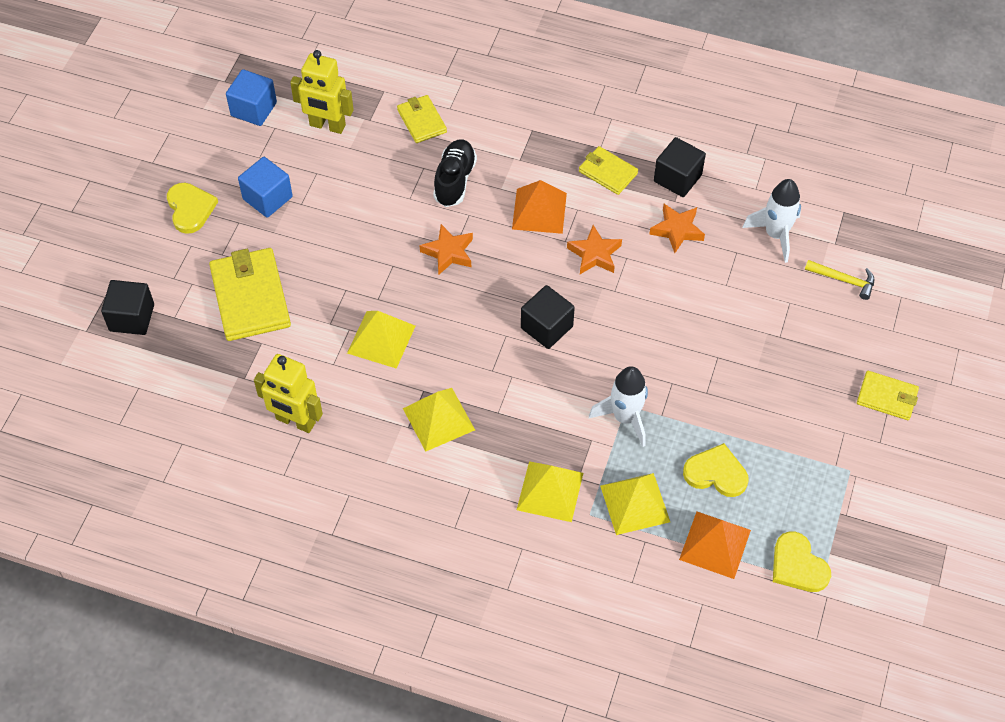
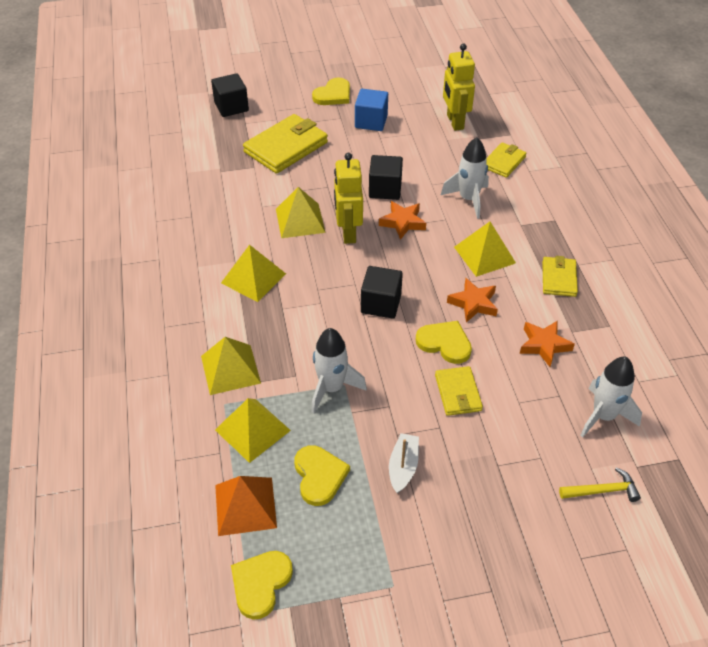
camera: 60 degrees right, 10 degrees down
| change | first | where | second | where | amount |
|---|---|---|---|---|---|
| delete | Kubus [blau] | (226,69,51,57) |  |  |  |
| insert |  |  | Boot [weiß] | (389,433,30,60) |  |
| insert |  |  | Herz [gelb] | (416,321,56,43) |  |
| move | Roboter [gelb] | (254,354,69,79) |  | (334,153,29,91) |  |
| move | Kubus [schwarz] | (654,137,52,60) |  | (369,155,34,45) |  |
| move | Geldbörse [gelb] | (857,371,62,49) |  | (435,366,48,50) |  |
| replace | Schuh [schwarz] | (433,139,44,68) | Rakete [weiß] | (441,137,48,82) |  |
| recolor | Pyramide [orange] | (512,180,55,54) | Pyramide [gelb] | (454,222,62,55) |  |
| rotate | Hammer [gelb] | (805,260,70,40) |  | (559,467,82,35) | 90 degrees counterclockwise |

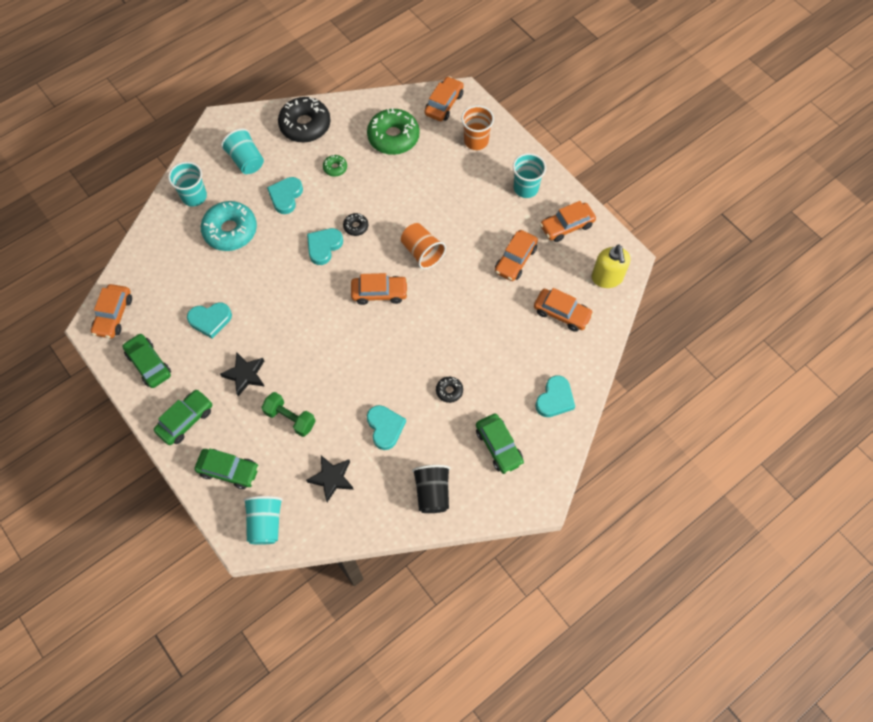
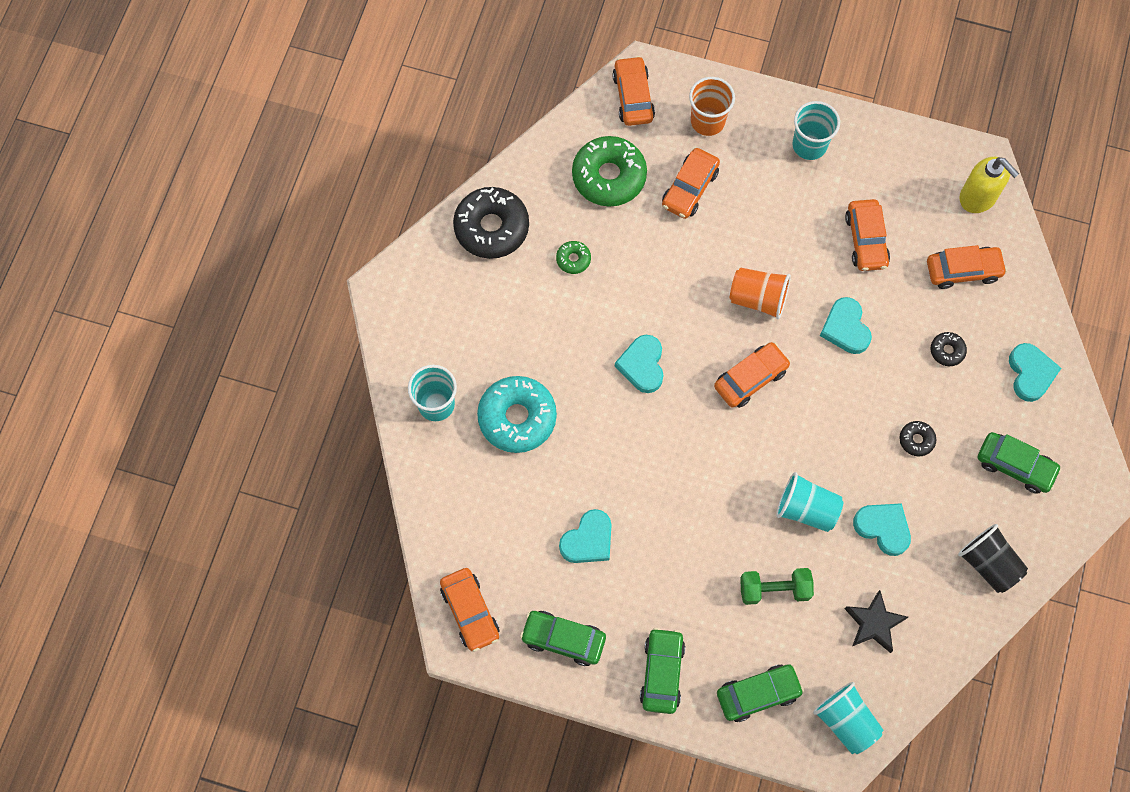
camera: 35 degrees left, 5 degrees up
| change | first | where | second | where | amount |
|---|---|---|---|---|---|
| delete | Stern [schwarz] | (220,352,45,44) |  |  |  |
| move | Becher [türkis] | (221,128,43,46) |  | (776,472,67,60) |  |
| move | Herz [türkis] | (267,177,36,37) |  | (820,297,52,57) |  |
| move | Donut [schwarz] | (343,213,25,23) |  | (931,332,36,34) |  |
| move | Auto [orange] | (540,201,56,41) |  | (662,148,58,71) |  |

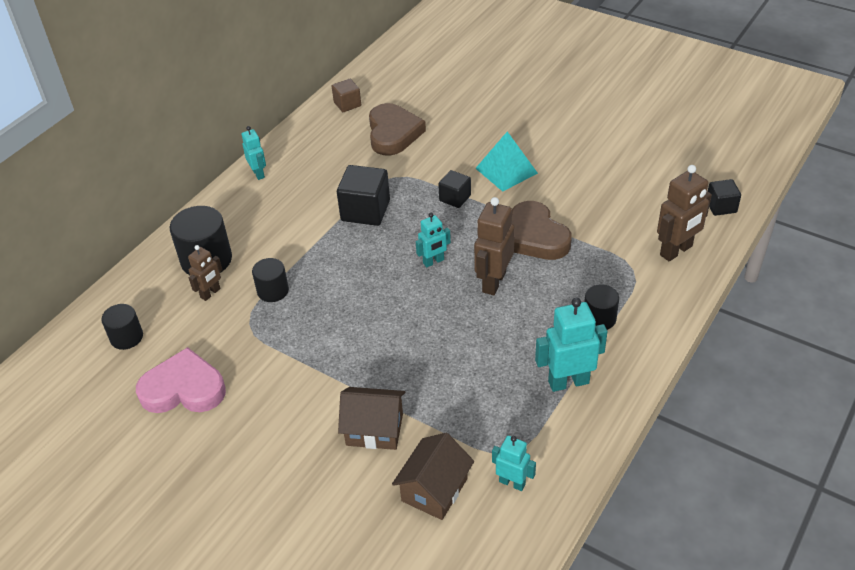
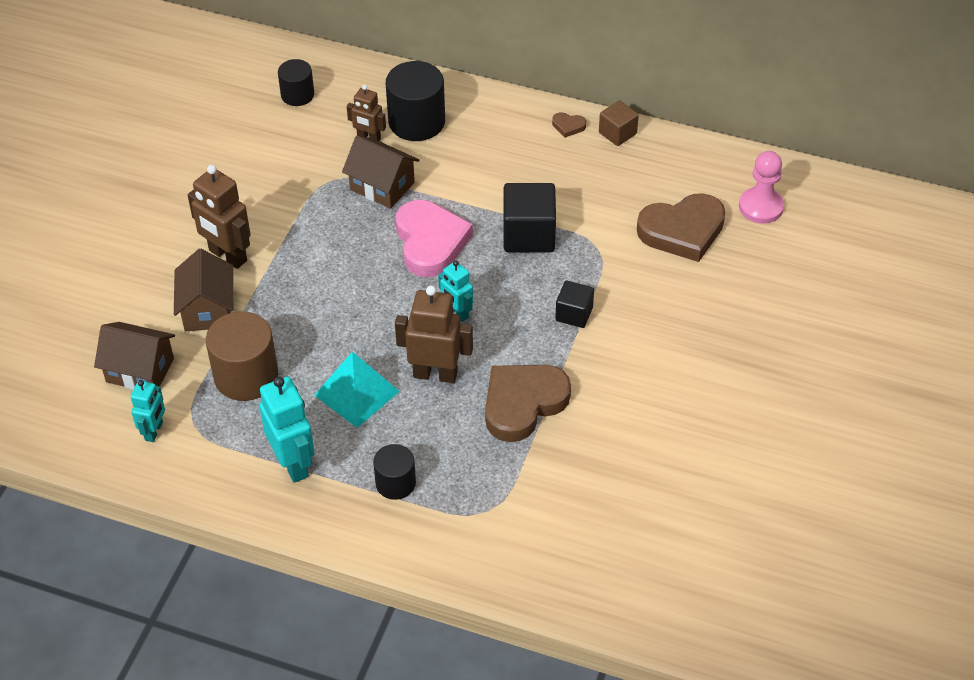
camera: 75 degrees right, 5 degrees up
| change | first | where | second | where | amount |
|---|---|---|---|---|---|
| delete | Kubus [schwarz] | (708,179,33,37) |  |  |  |
| insert |  |  | Vollzylinder [braun] | (206,311,72,90) |  |
| insert |  |  | Bauer [rosa] | (739,151,45,73) |  |
| move | Herz [rosa] | (136,347,90,66) |  | (396,200,77,77) |  |
| move | Kubus [braun] | (332,79,29,33) |  | (599,100,40,46) |  |
| move | Pyramide [türkis] | (475,132,63,59) |  | (314,352,86,76) |  |
| move | Roboter [braun] | (657,165,55,96) |  | (188,165,63,104) |  |
| replace | Roboter [türkis] | (242,126,24,54) | Herz [braun] | (552,112,34,26) |  |
| replace | Vollzylinder [schwarz] | (252,258,37,44) | Haus [braun] | (342,136,77,73) |  |

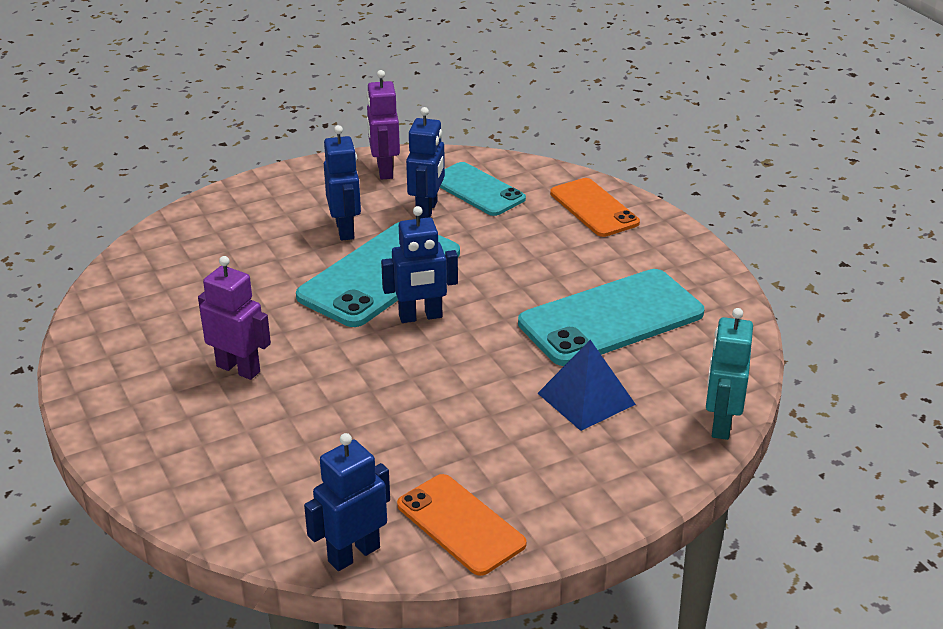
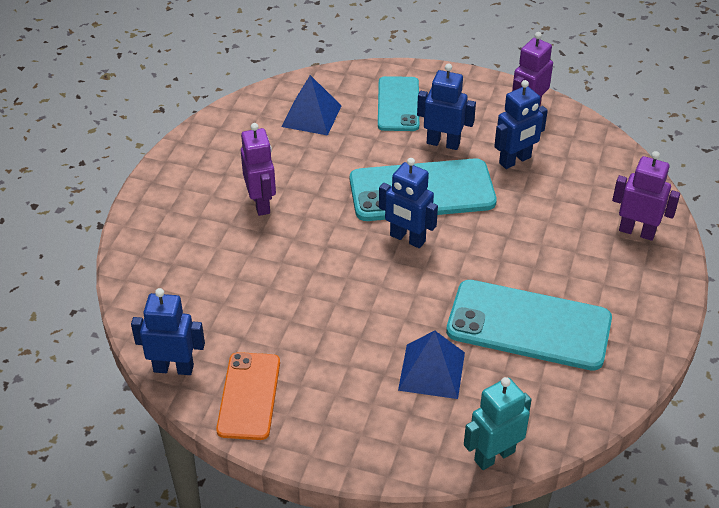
camera: 45 degrees right, 10 degrees up
| change | first | where | second | where | amount |
|---|---|---|---|---|---|
| insert |  |  | Pyramide [blau] | (281,75,61,61) |  |
| move | Handy [türkis] | (440,162,86,54) |  | (378,76,41,55) |  |
| replace | Handy [orange] | (550,178,90,59) | Roboter [lila] | (612,151,68,90) |  |
| rotate | Roboter [blau] | (324,125,37,116) |  | (417,63,59,87) | 105 degrees counterclockwise |

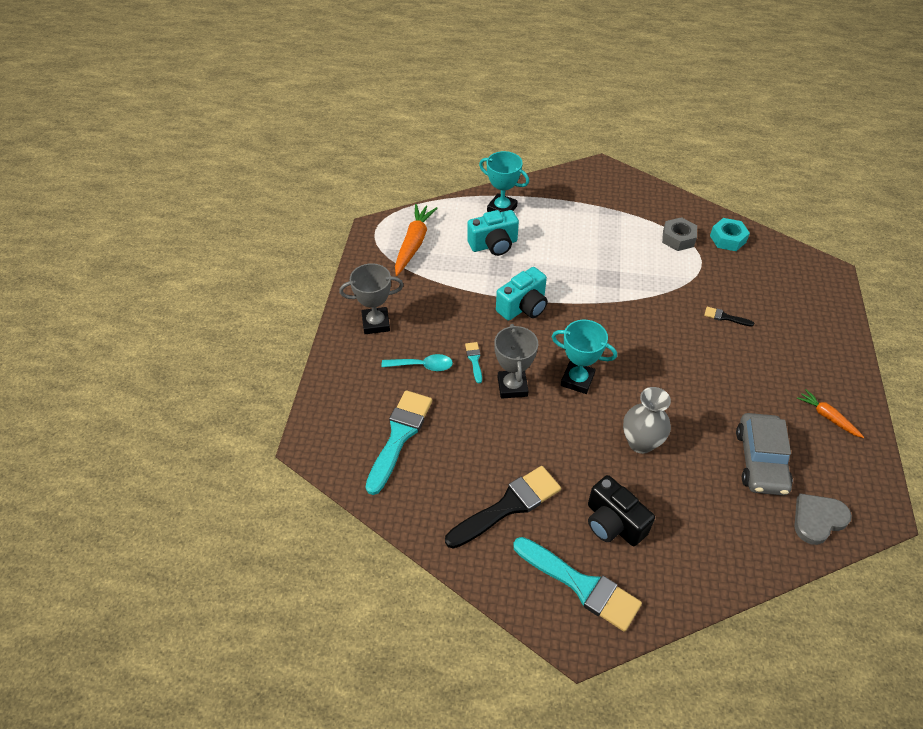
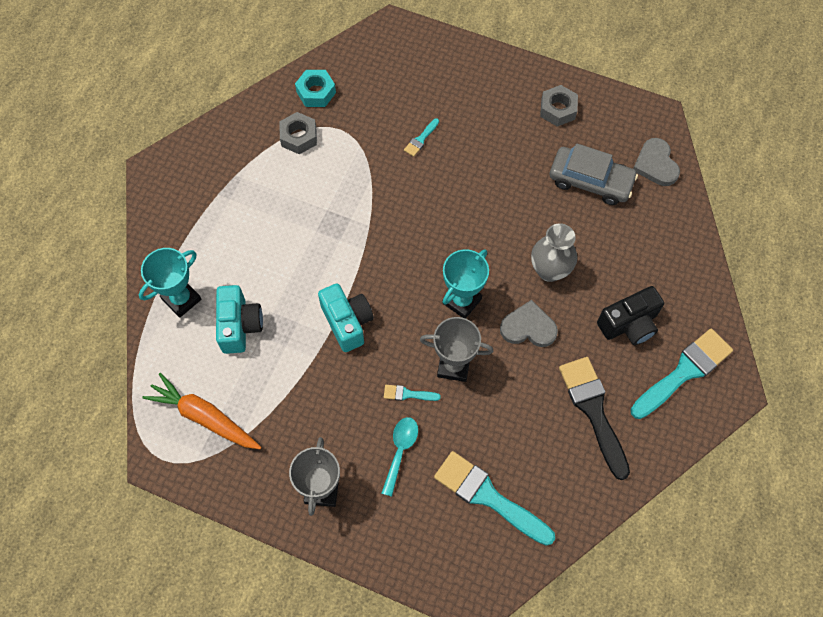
camera: 75 degrees left, 15 degrees up
| change | first | where | second | where | amount |
|---|---|---|---|---|---|
| insert |  |  | Herz [grau] | (500,300,58,47) |  |
| replace | Karotte [orange] | (797,389,67,49) | Sechskantmutter [grau] | (540,85,38,42) |  |
| recolor | Pinsel [schwarz] | (704,307,50,20) | Pinsel [türkis] | (404,118,35,39) |  |

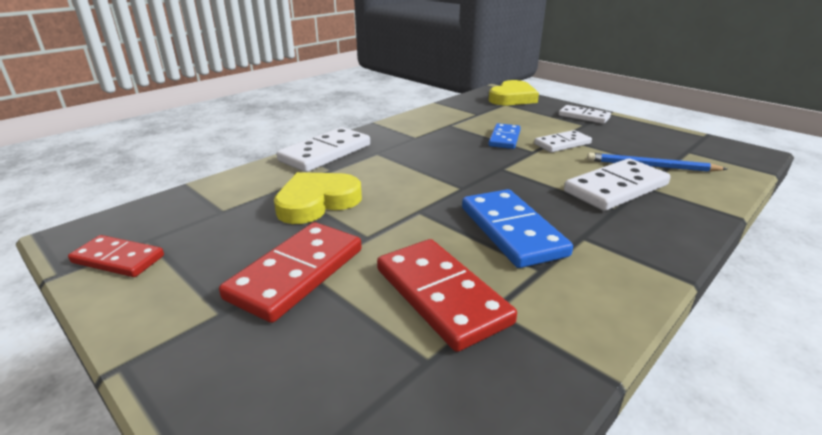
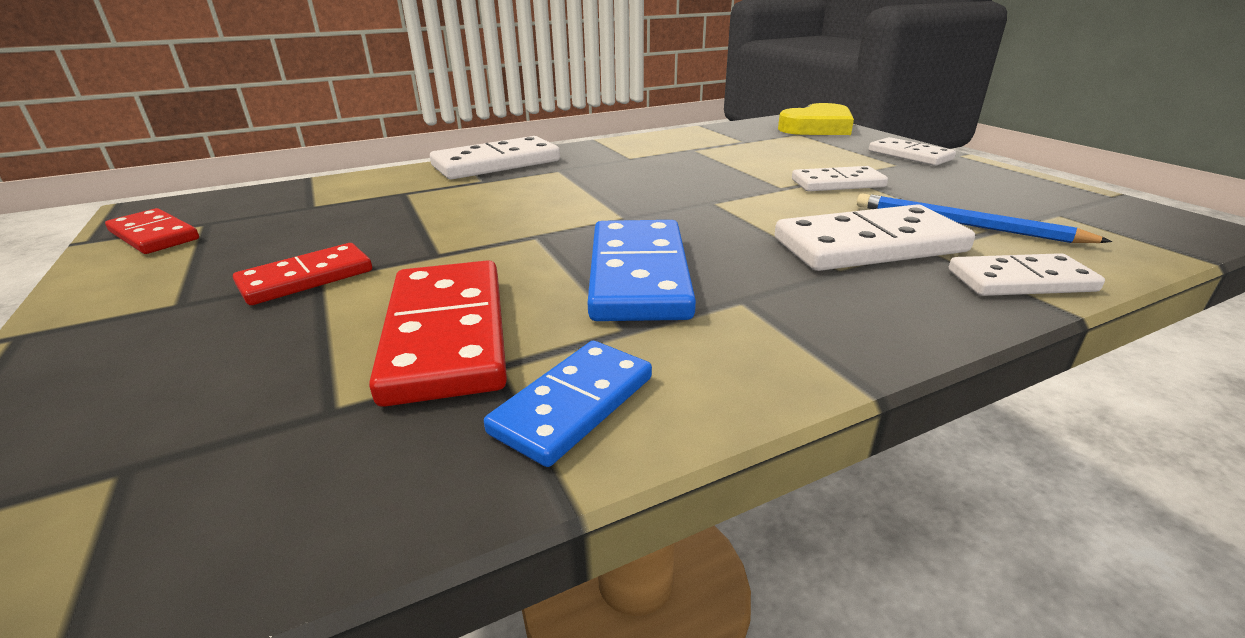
camera: 20 degrees right, 0 degrees up
| change | first | where | second | where | amount |
|---|---|---|---|---|---|
| delete | Herz [gelb] | (274,172,88,52) |  |  |  |
| insert |  |  | Dominostein [weiß] | (949,253,156,43) |  |
| move | Dominostein [blau] | (489,123,32,26) |  | (484,341,168,126) |  |
| resize | Dominostein [rot] | (219,222,143,101) |  | (233,243,139,62) | x0.63 |

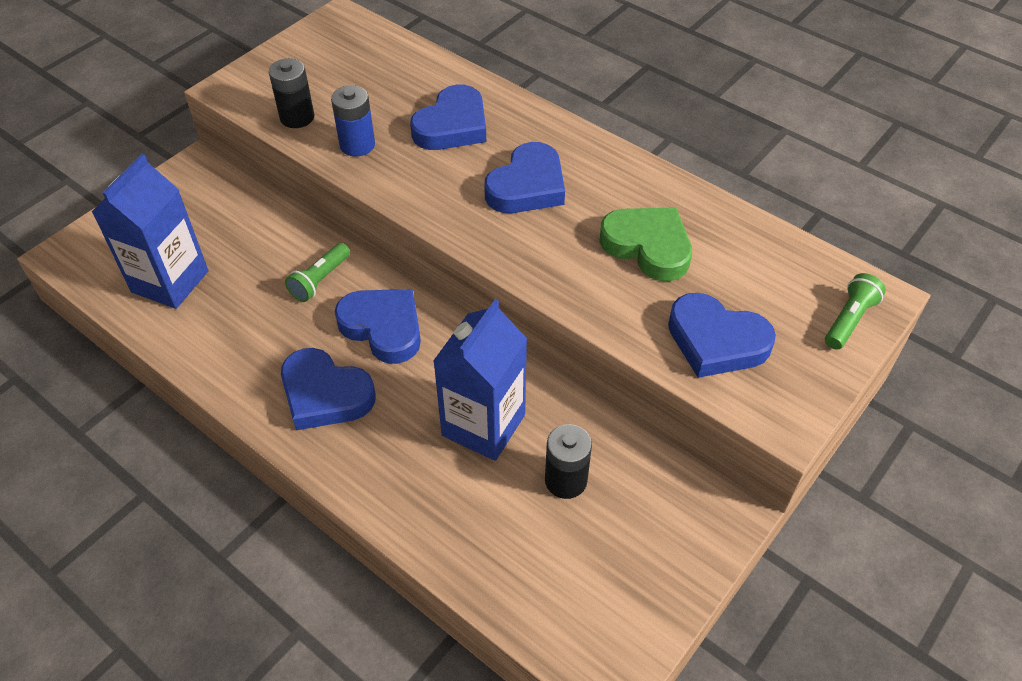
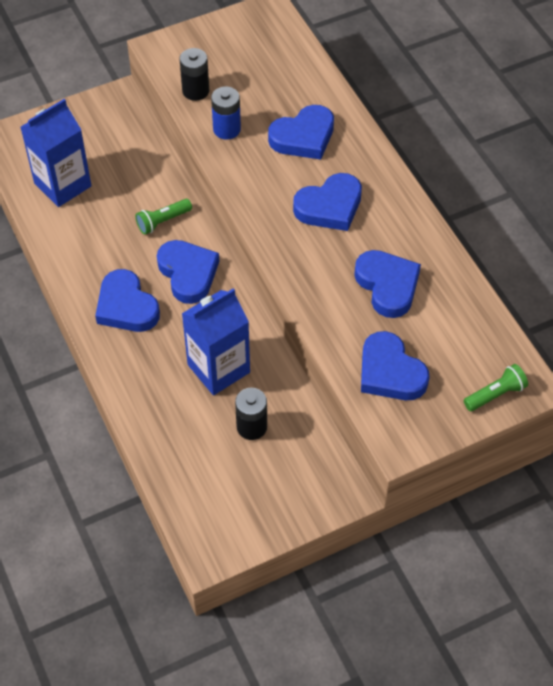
camera: 25 degrees right, 5 degrees up
| change | first | where | second | where | amount |
|---|---|---|---|---|---|
| recolor | Herz [grün] | (599,207,93,74) | Herz [blau] | (354,250,67,68) |  |

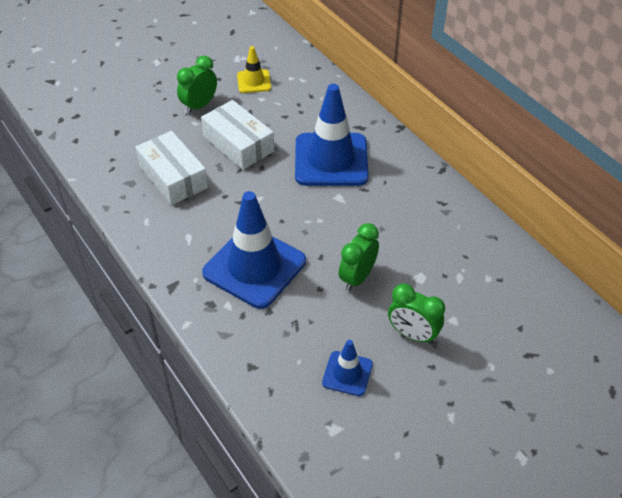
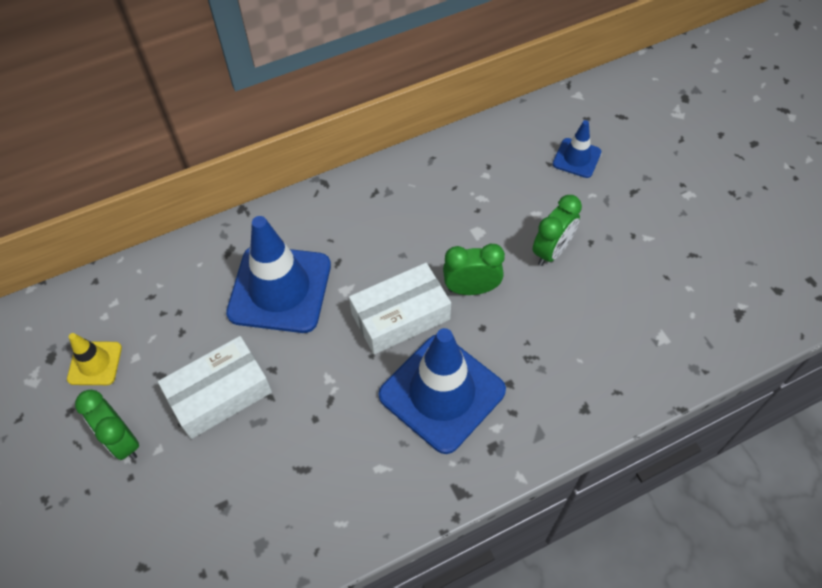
camera: 80 degrees left, 10 degrees up
| change | first | where | second | where | amount |
|---|---|---|---|---|---|
| move | Schachtel [weiß] | (135,131,73,74) |  | (349,263,102,91) |  |
| move | Leitkegel [blau] | (322,340,51,56) |  | (553,120,48,58) |  |
| rotate | Wecker [grün] | (339,223,40,68) |  | (443,244,62,51) | 135 degrees clockwise |

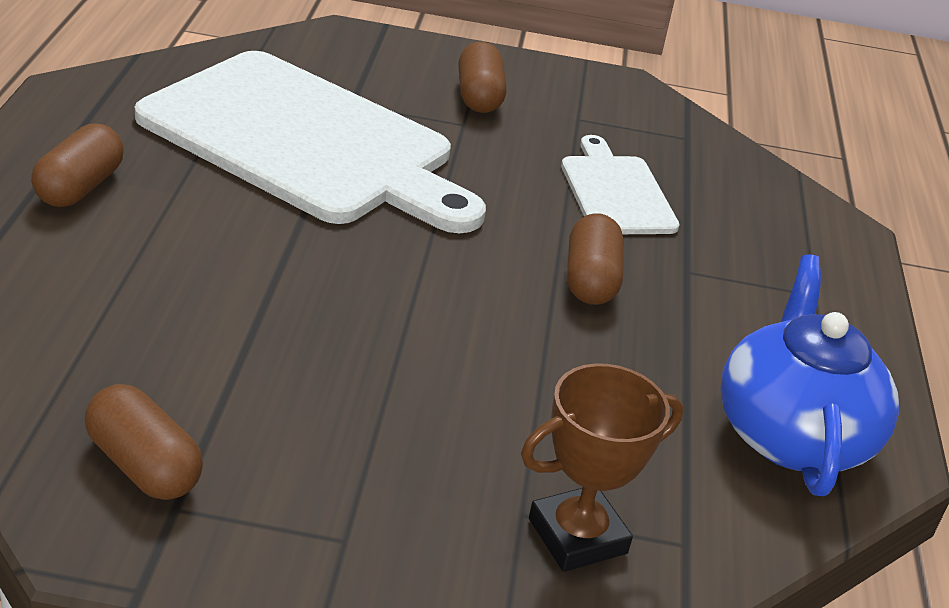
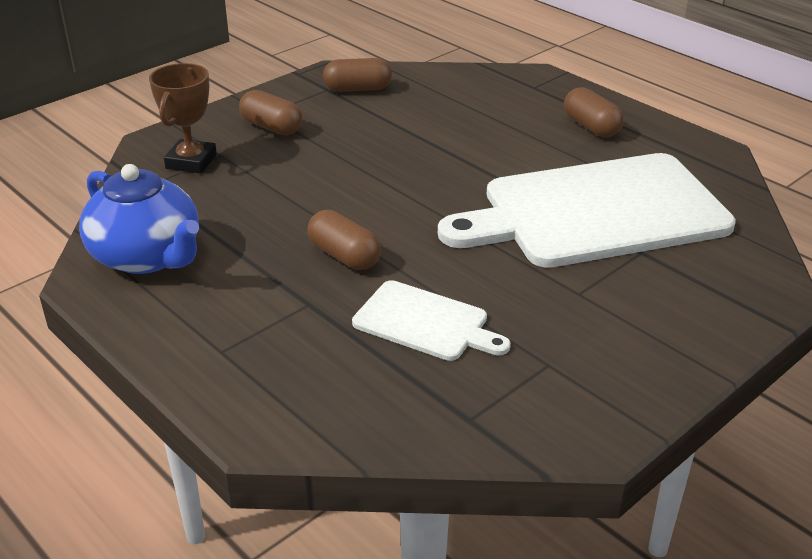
camera: 135 degrees right, 0 degrees up
| change | first | where | second | where | amount |
|---|---|---|---|---|---|
| move | Kapsel [braun] | (458,42,49,71) |  | (239,90,64,45) |  |

